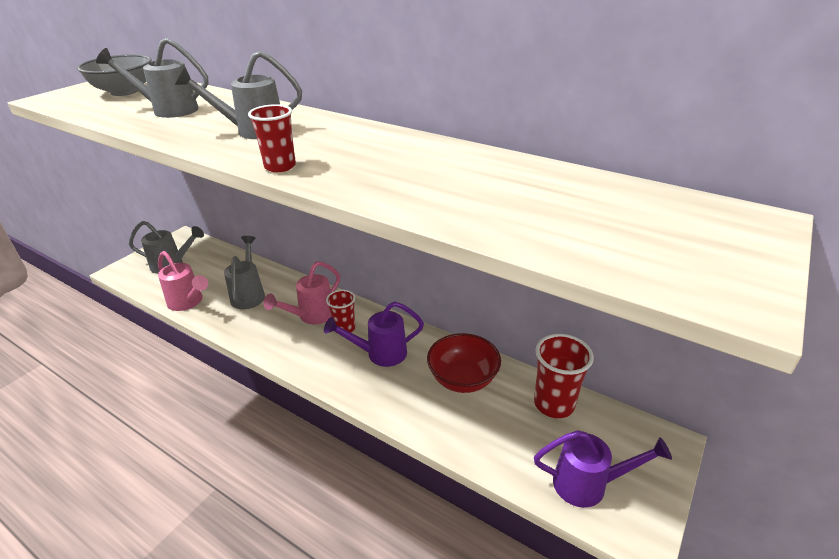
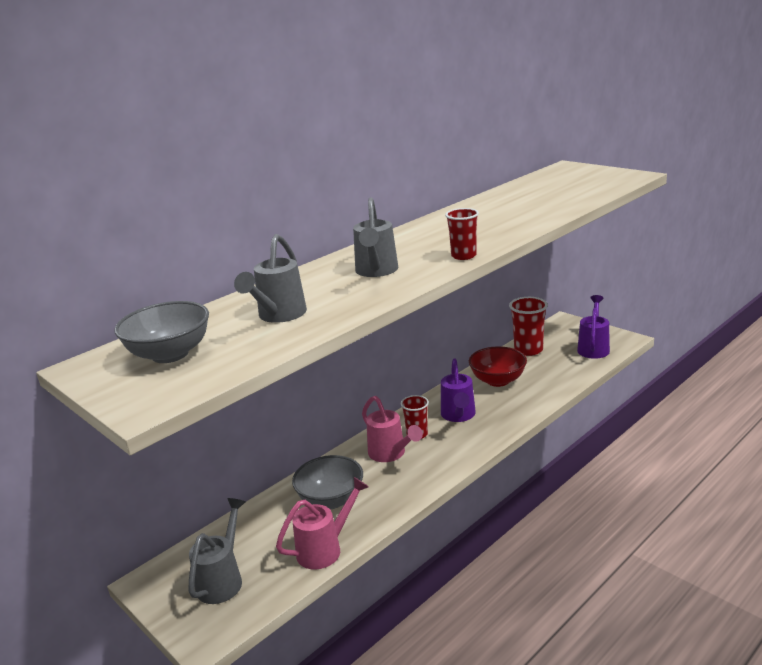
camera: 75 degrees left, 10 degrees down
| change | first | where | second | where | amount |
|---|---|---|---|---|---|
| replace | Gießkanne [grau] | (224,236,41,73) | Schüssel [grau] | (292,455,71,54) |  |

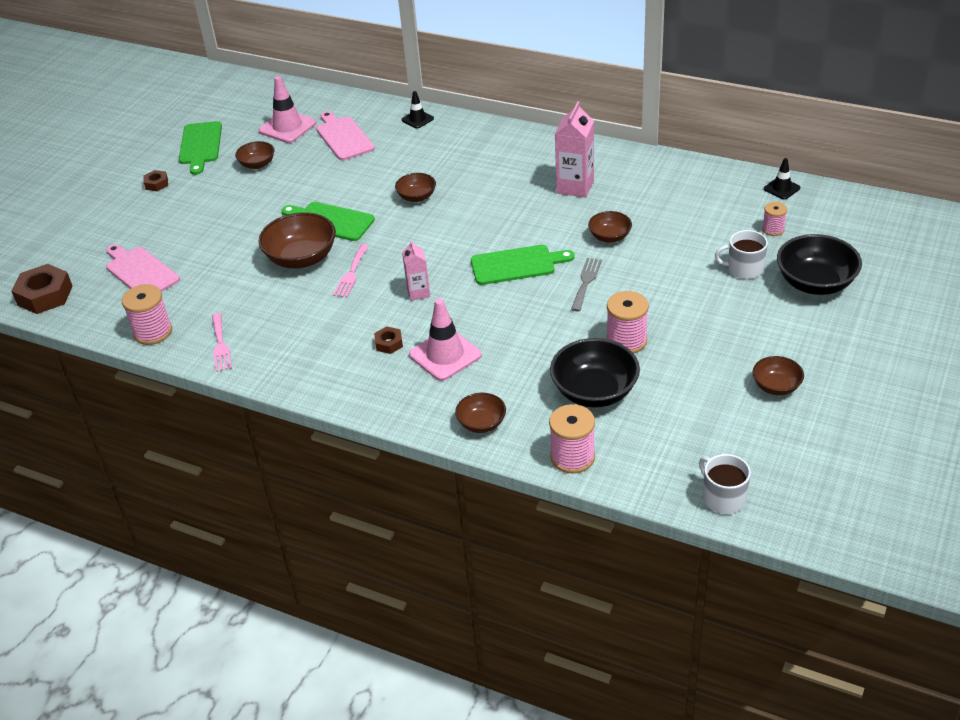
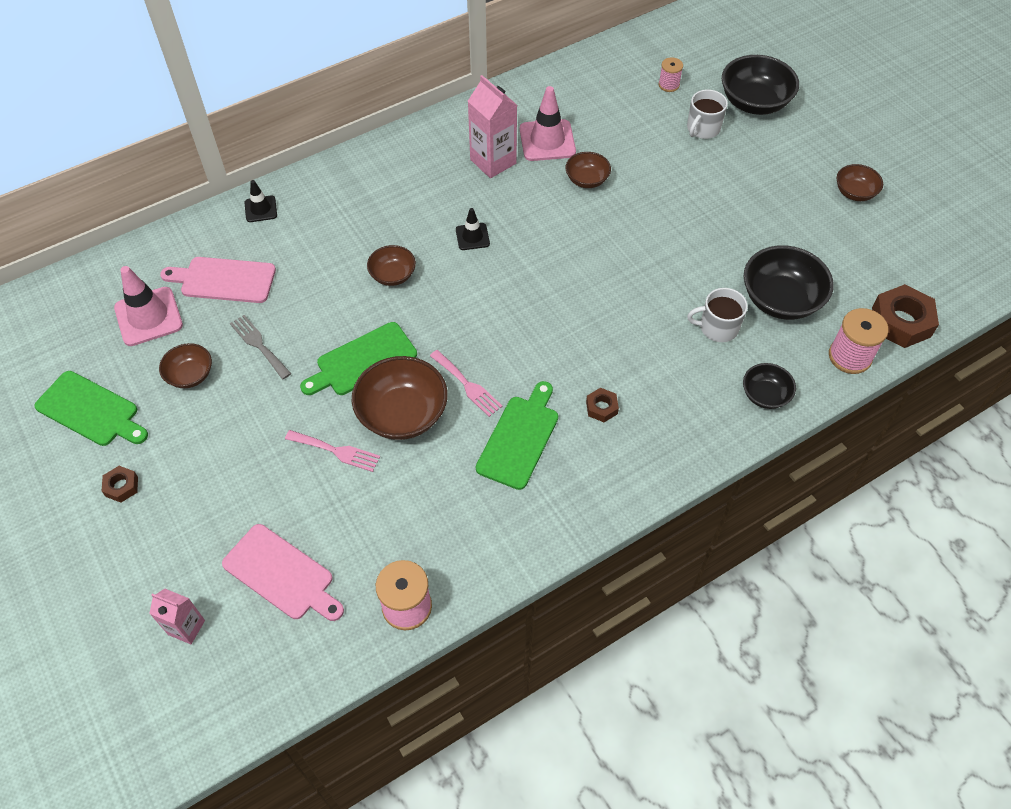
camera: 60 degrees left, 15 degrees up
| change | first | where | second | where | amount |
|---|---|---|---|---|---|
| delete | Garnrolle [rosa] | (606,291,43,62) |  |  |  |
| move | Sechskantmutter [braun] | (11,264,62,50) |  | (872,284,67,64) |  |
| move | Gabel [rosa] | (212,313,20,59) |  | (285,430,95,42) |  |
| move | Getränkekarton [rosa] | (402,240,28,61) |  | (149,589,56,55) |  |
| move | Leitkegel [rosa] | (409,298,73,83) |  | (520,86,56,75) |  |
| move | Schneidebrett [grün] | (471,245,104,40) |  | (476,381,82,109) |  |
| move | Gabel [grau] | (571,258,31,53) |  | (230,315,61,64) |  |
| move | Tasse [weiß] | (699,454,52,60) |  | (687,288,61,54) |  |
| move | Leitkegel [schwarz] | (764,158,36,42) |  | (456,208,34,42) |  |
| recolor | Schüssel [braun] | (455,393,51,40) | Schüssel [schwarz] | (743,363,53,46) |  |
| rotate | Schneidebrett [rosa] | (106,244,74,48) |  | (222,524,122,97) | 135 degrees counterclockwise |

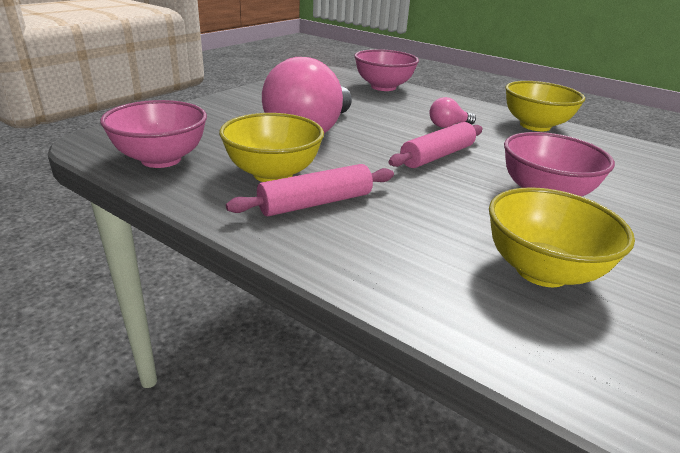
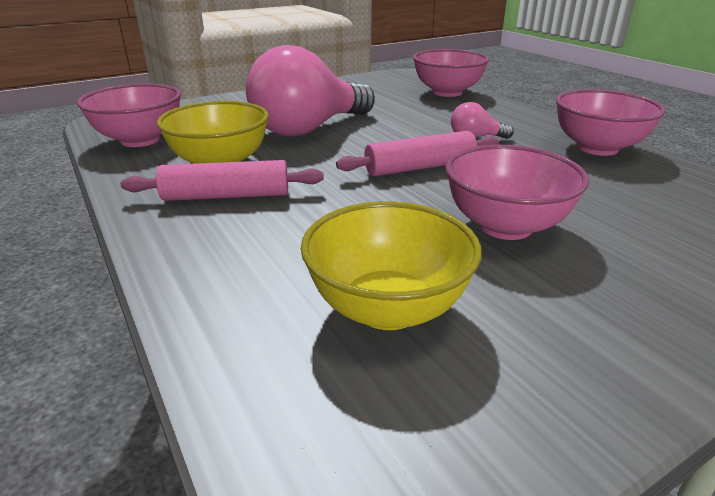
camera: 25 degrees right, 0 degrees up
| change | first | where | second | where | amount |
|---|---|---|---|---|---|
| recolor | Schüssel [gelb] | (505,81,80,50) | Schüssel [rosa] | (556,89,109,67) |  |

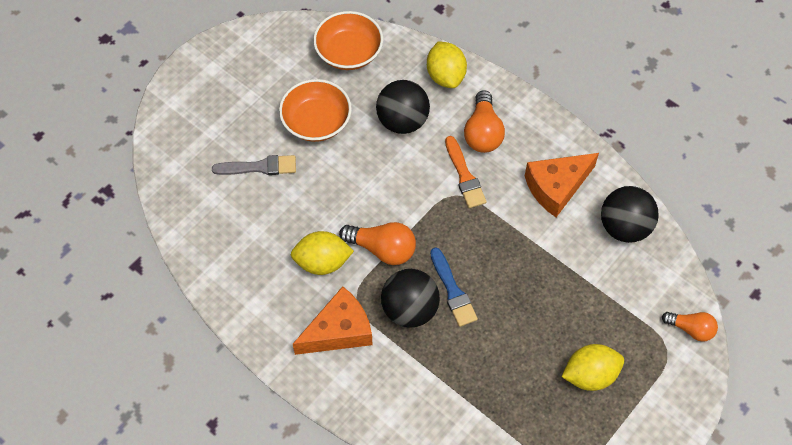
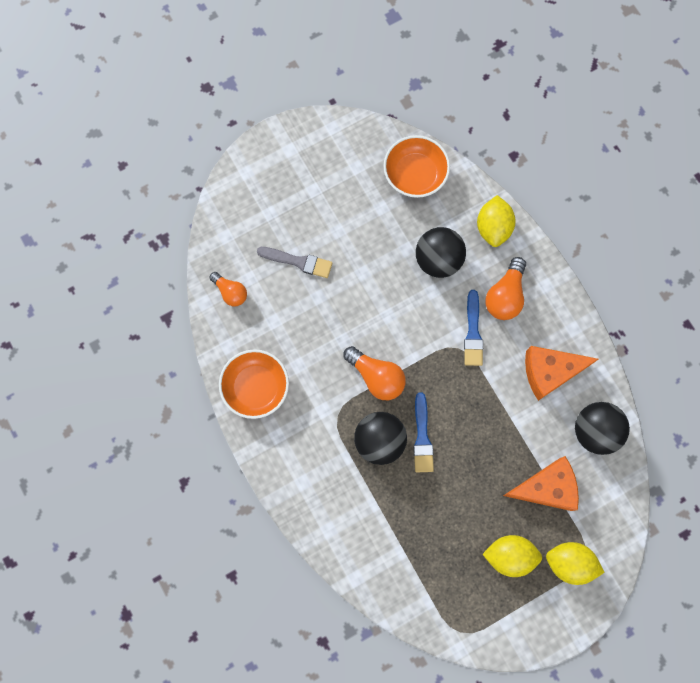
camera: 20 degrees right, 15 degrees up
| change | first | where | second | where | amount |
|---|---|---|---|---|---|
| move | Schüssel [orange] | (279,79,73,63) |  | (219,349,70,70) |  |
| move | Zitrone [gelb] | (291,231,63,44) |  | (546,542,59,43) |  |
| move | Käse [orange] | (293,286,80,69) |  | (503,456,76,55) |  |
| move | Glühbirne [orange] | (662,312,56,30) |  | (209,272,38,34) |  |
| recolor | Pinsel [orange] | (445,136,42,72) | Pinsel [blau] | (464,290,19,76) |  |

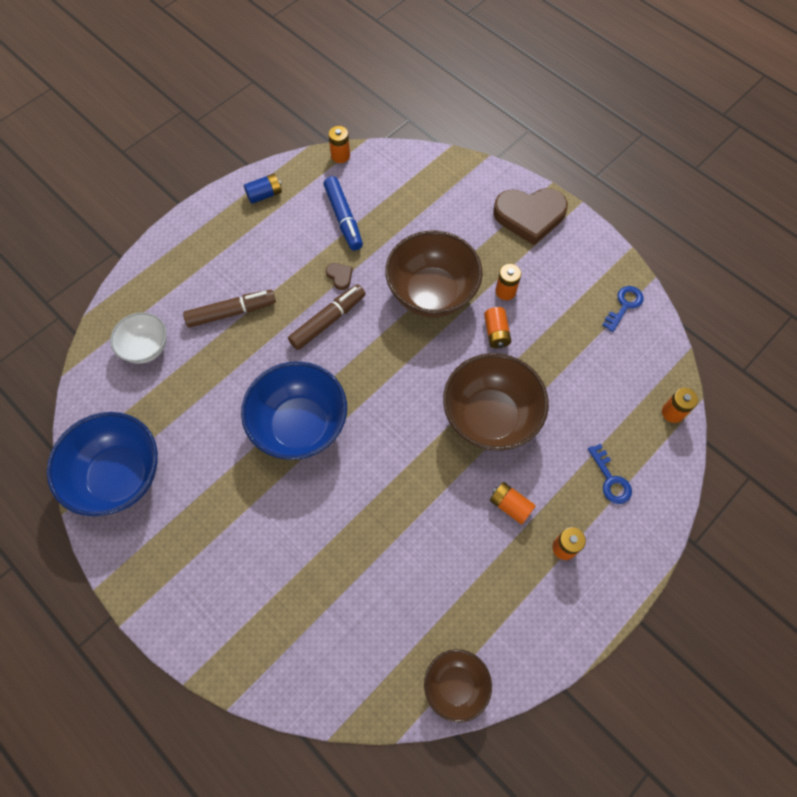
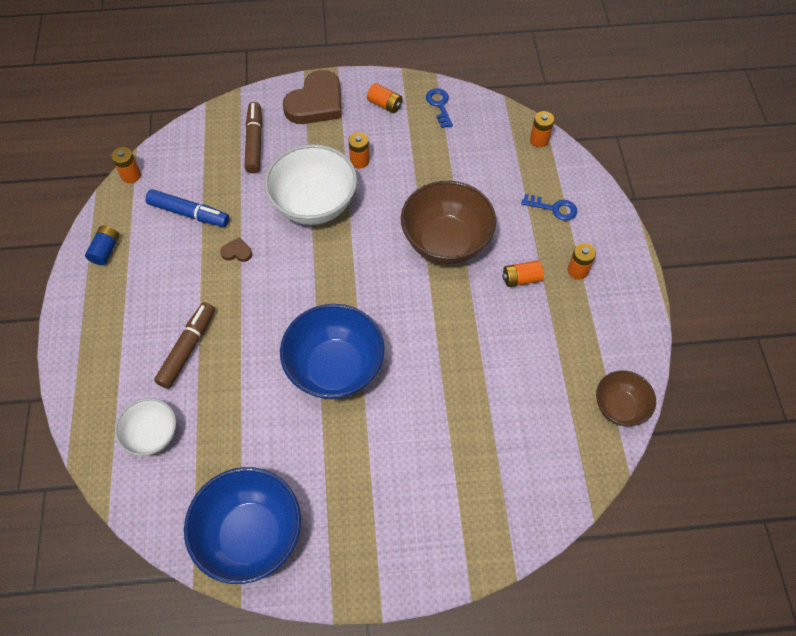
camera: 50 degrees left, 5 degrees down
| change | first | where | second | where | amount |
|---|---|---|---|---|---|
| move | Filzstift [braun] | (288,284,78,66) |  | (244,102,18,71) |  |
| move | Batterie [orange] | (484,307,27,41) |  | (367,83,36,30) |  |
| recolor | Schüssel [braun] | (385,231,98,86) | Schüssel [weiß] | (264,144,93,81) |  |

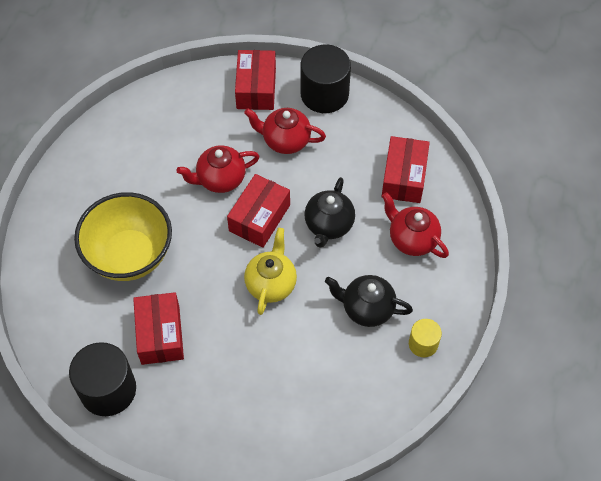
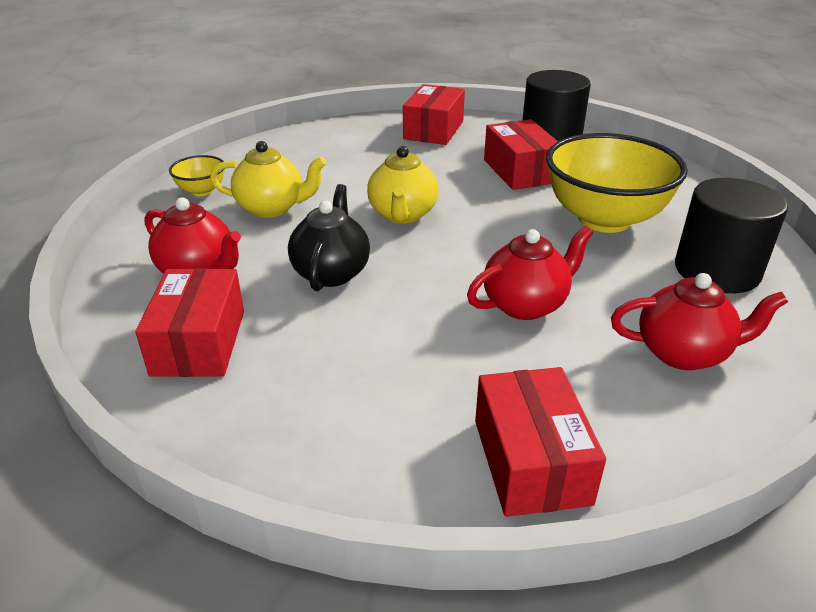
camera: 170 degrees right, 25 degrees down
| change | first | where | second | where | amount |
|---|---|---|---|---|---|
| move | Schachtel [rot] | (227,174,63,74) |  | (403,84,62,61) |  |
| move | Teekanne [rot] | (244,108,82,46) |  | (611,273,177,97) |  |
| move | Vollzylinder [schwarz] | (301,45,50,68) |  | (675,178,113,115) |  |
| replace | Vollzylinder [gelb] | (409,319,33,38) | Schüssel [gelb] | (169,155,56,41) |  |
| recolor | Teekanne [schwarz] | (325,275,88,52) | Teekanne [gelb] | (210,141,116,77) |  |

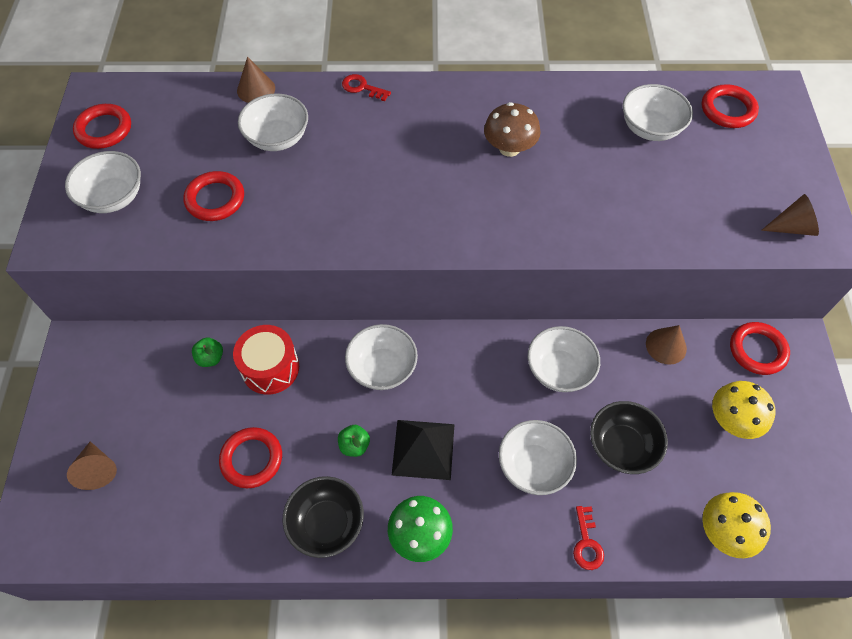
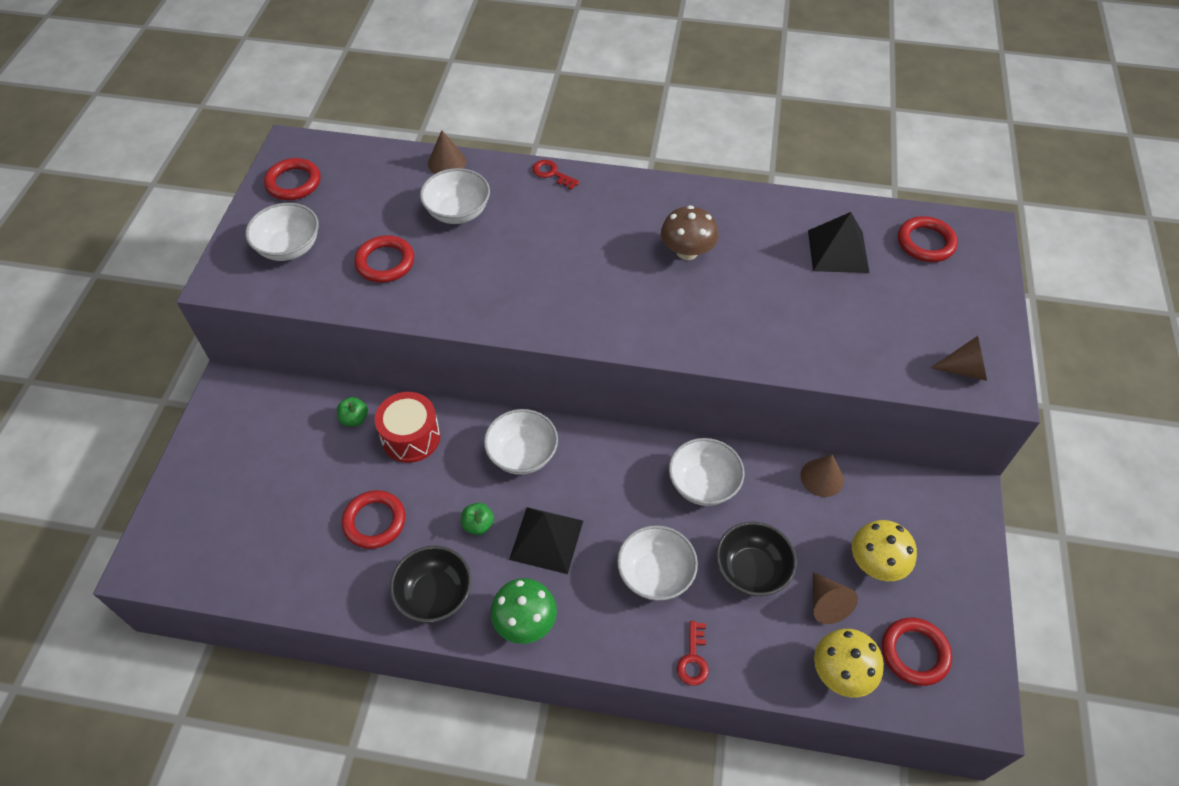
camera: 10 degrees right, 5 degrees down
| change | first | where | second | where | amount |
|---|---|---|---|---|---|
| move | Kegel [braun] | (67,441,50,49) |  | (813,572,45,52) |  |
| move | Ring [rot] | (730,322,60,53) |  | (882,618,70,68) |  |
| replace | Schüssel [weiß] | (622,84,71,57) | Pyramide [schwarz] | (808,212,62,61) |  |

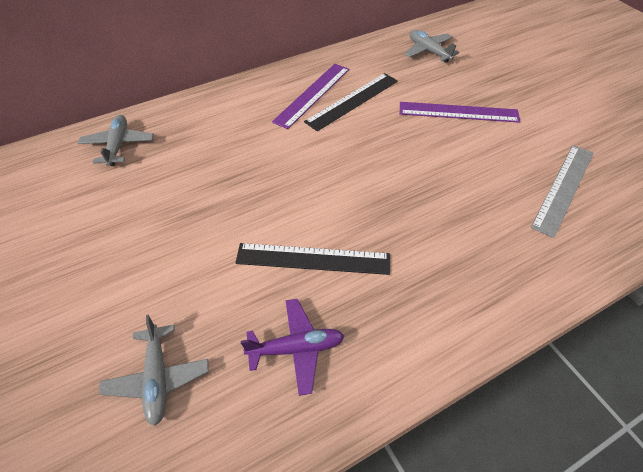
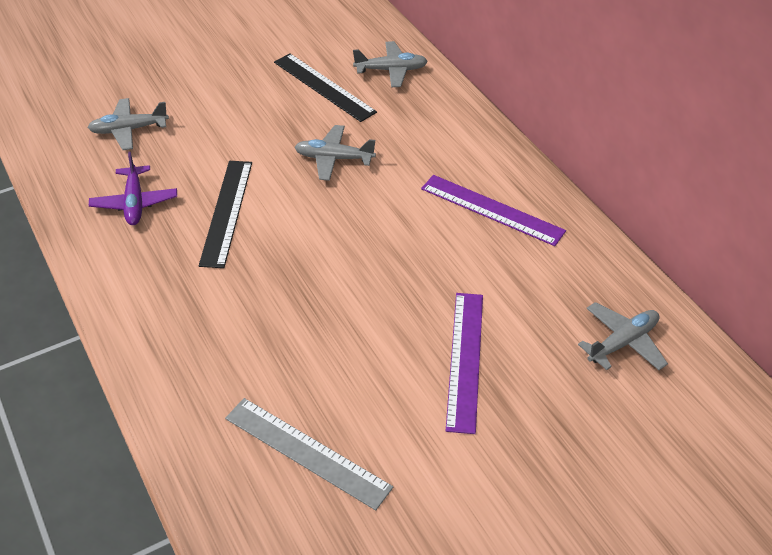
camera: 90 degrees right, 5 degrees down
| change | first | where | second | where | amount |
|---|---|---|---|---|---|
| insert |  |  | Flugzeug [grau] | (295,125,81,56) |  |
| move | Lineal [schwarz] | (304,73,94,58) |  | (274,53,103,69) |  |

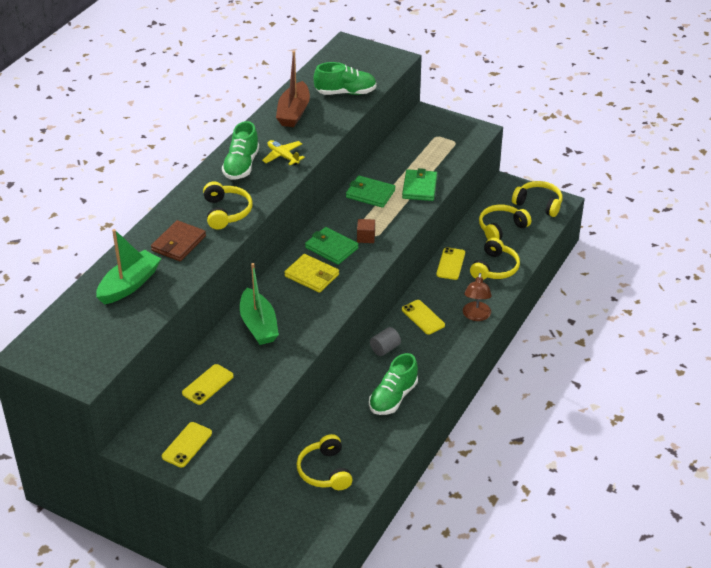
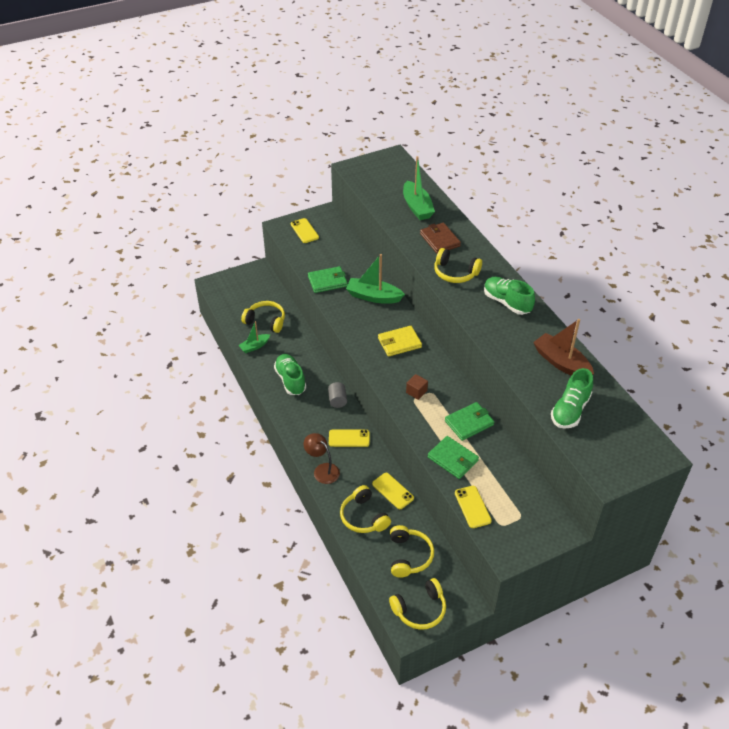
camera: 125 degrees right, 5 degrees up
| change | first | where | second | where | amount |
|---|---|---|---|---|---|
| delete | Flugzeug [gelb] | (262,140,43,26) |  |  |  |
| insert |  |  | Boot [grün] | (238,321,32,32) |  |
| move | Handy [gelb] | (182,364,52,41) |  | (455,486,37,42) |  |
| move | Geldbörse [grün] | (305,227,54,38) |  | (308,266,39,27) |  |

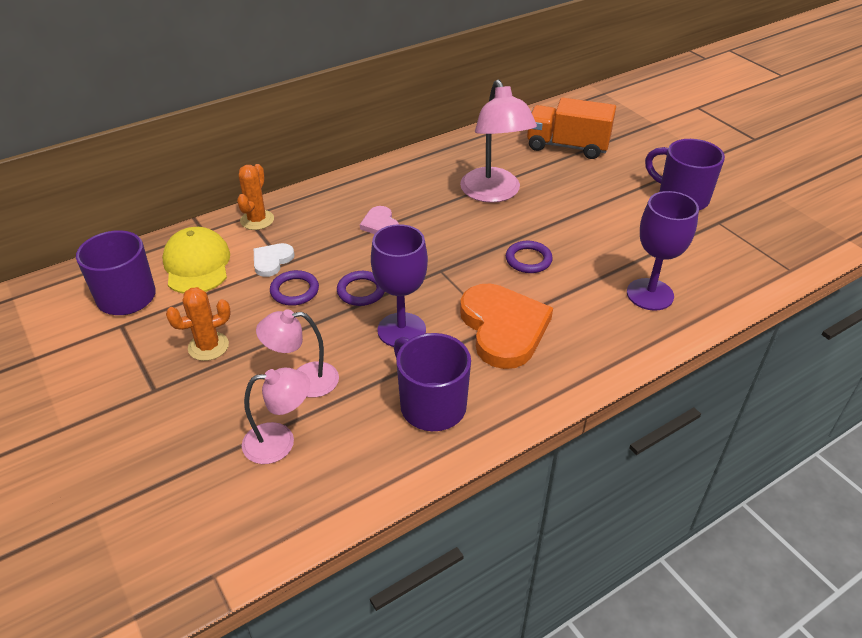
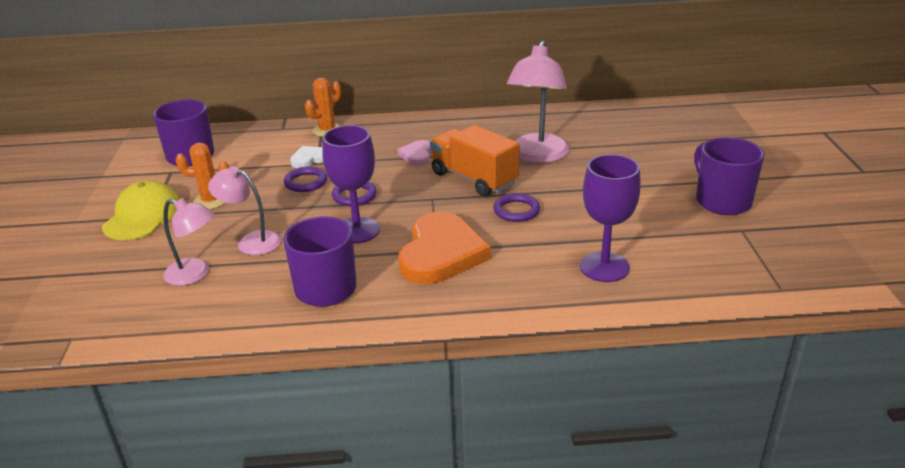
camera: 30 degrees right, 10 degrees down
| change | first | where | second | where | amount |
|---|---|---|---|---|---|
| move | Kappe [gelb] | (162,227,68,66) |  | (102,180,77,60) |  |
| move | Lastwagen [orange] | (527,98,89,61) |  | (430,125,90,72) |  |

